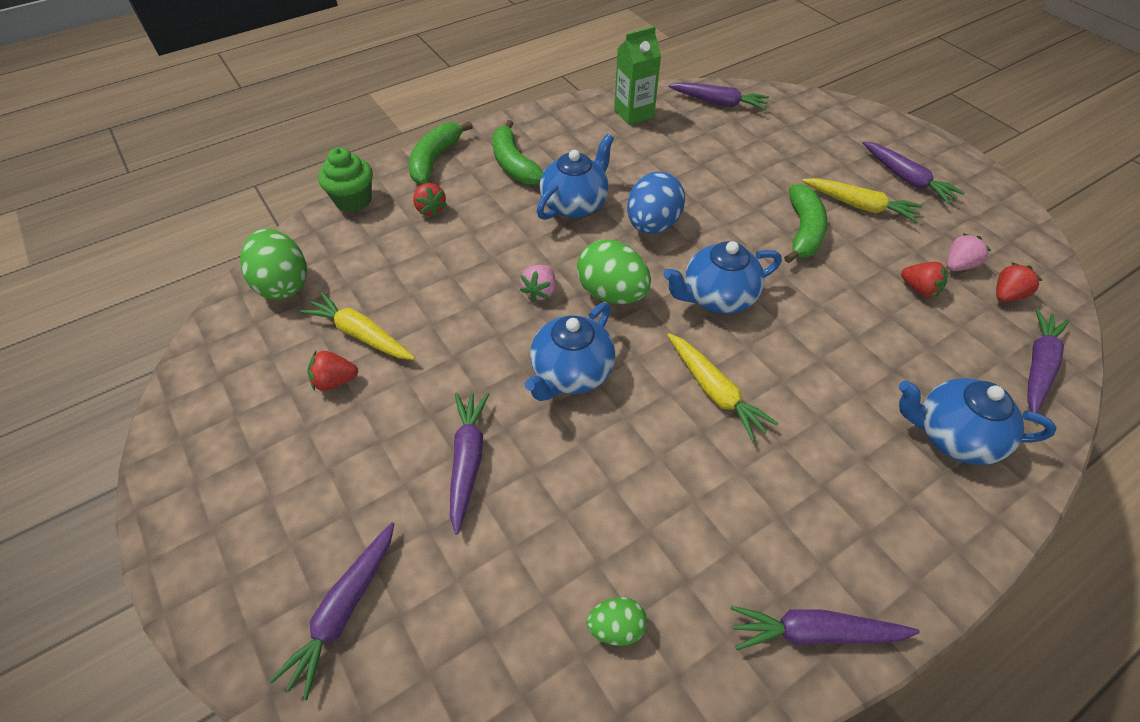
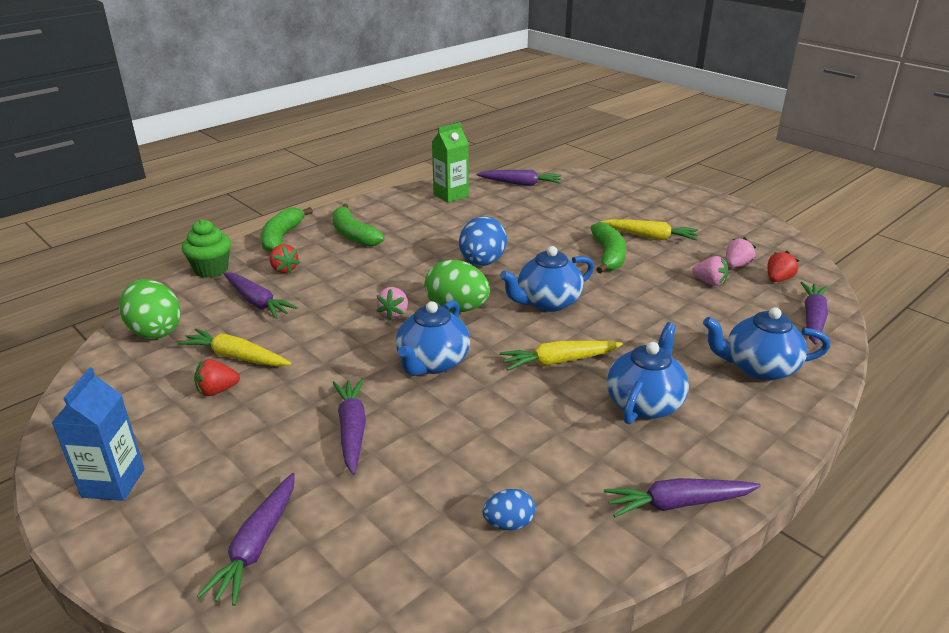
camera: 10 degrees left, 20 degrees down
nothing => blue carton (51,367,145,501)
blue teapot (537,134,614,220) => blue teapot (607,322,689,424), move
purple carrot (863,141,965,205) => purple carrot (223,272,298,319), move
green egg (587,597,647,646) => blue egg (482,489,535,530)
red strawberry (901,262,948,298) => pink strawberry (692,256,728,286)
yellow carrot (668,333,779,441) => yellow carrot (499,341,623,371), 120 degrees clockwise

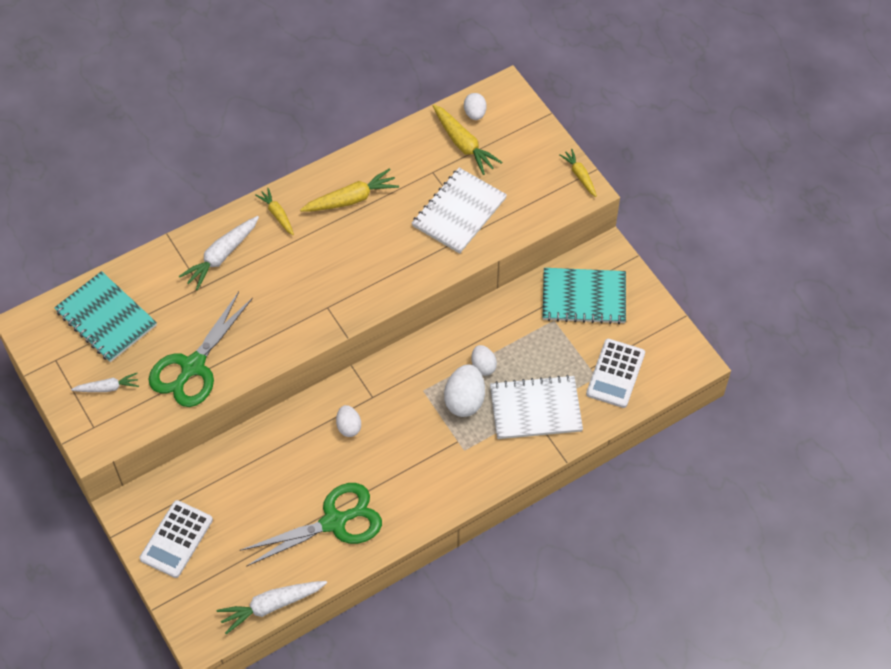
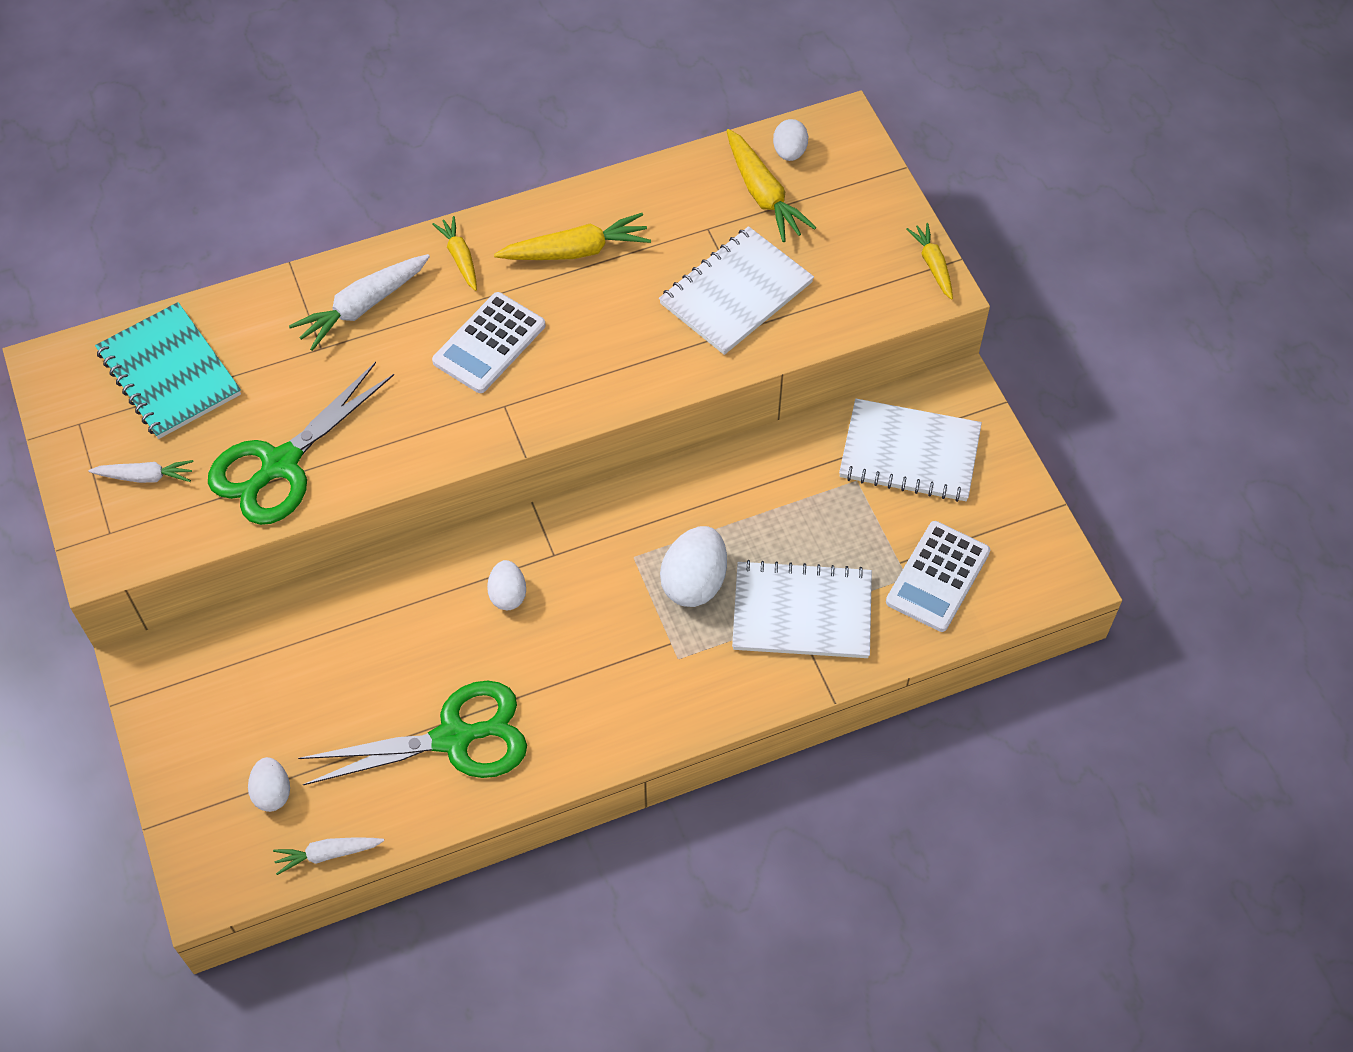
camera: 10 degrees right, 0 degrees up
white calculator (140,500,213,578) => white calculator (432,292,546,393), move
white egg (472,345,497,376) => white egg (248,757,290,812), move
turquoise notebook (543,268,626,324) => white notebook (839,399,982,502)
white carrot (217,581,327,634) => white carrot (273,838,384,875), x0.62

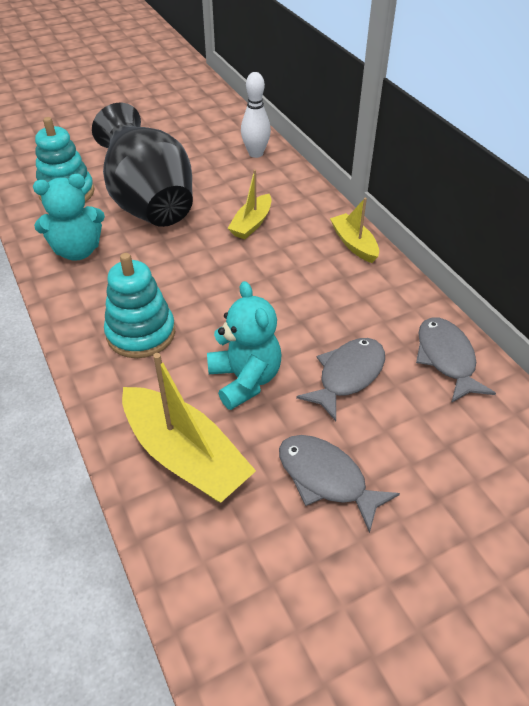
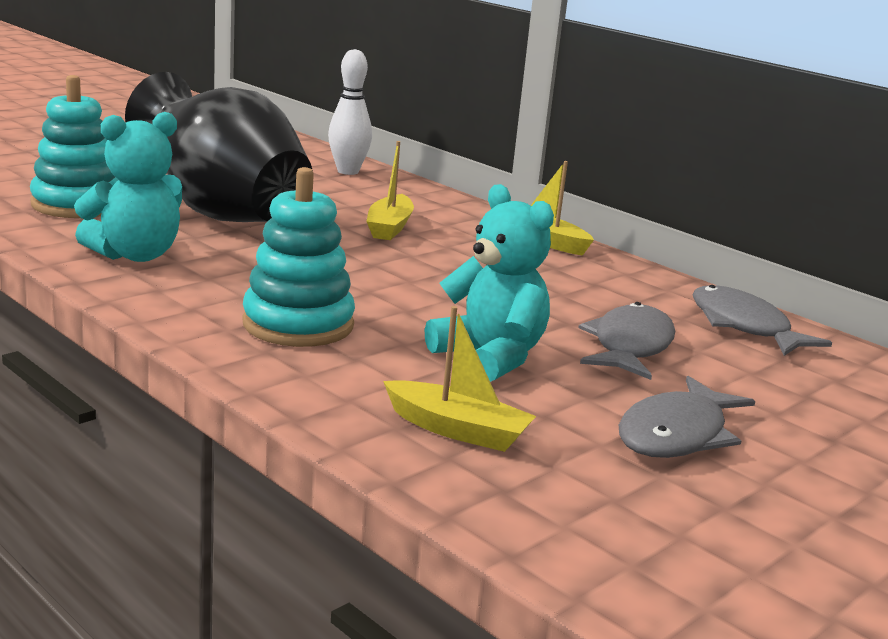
camera: 20 degrees left, 25 degrees down
grey fish (279,435,400,533) => grey fish (619,376,755,458), 75 degrees counterclockwise
yellow boat (122,353,256,503) => yellow boat (383,306,536,452), x0.59

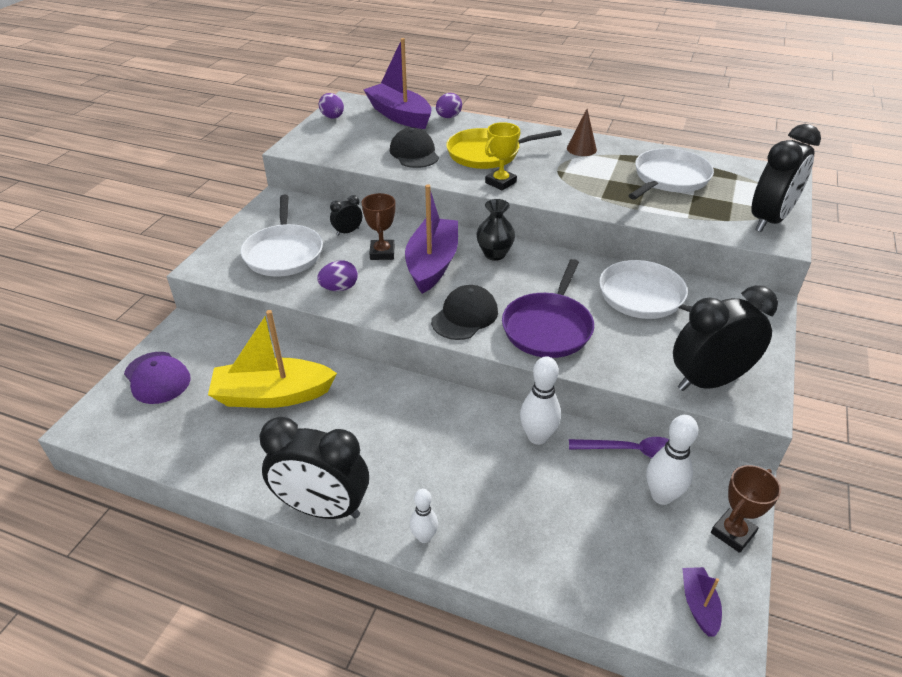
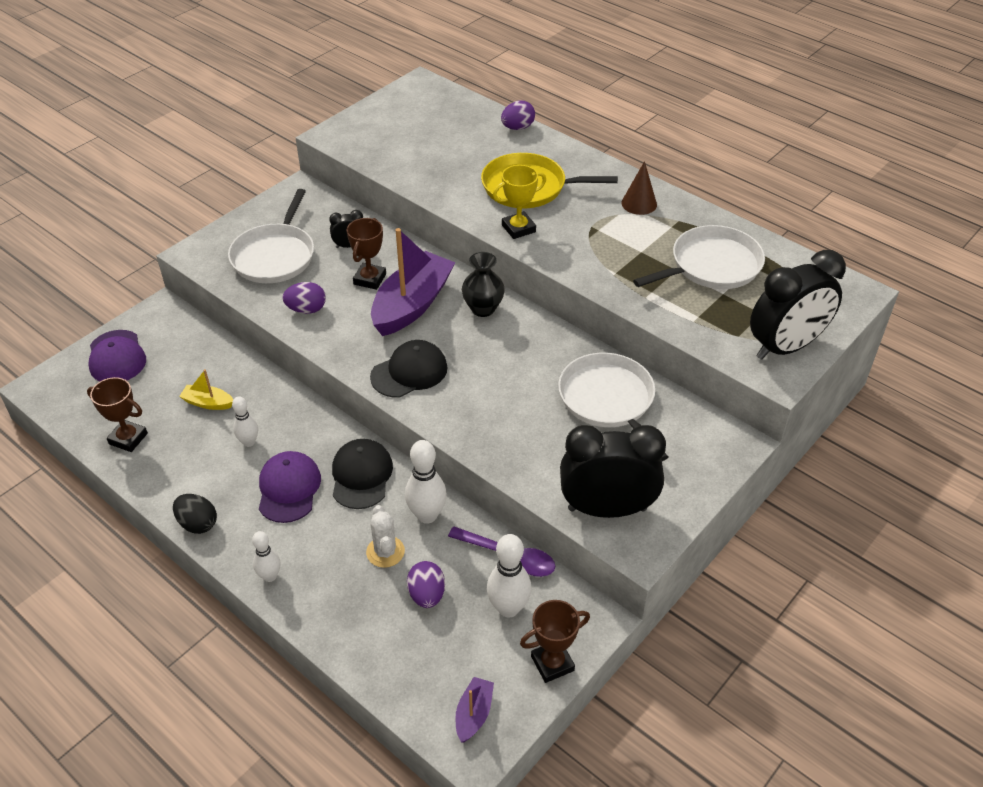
camera: 20 degrees right, 5 degrees up
purple boat (363,38,432,129) => nothing
purple pan (502,259,594,358) => nothing
nothing => brown trophy (87,377,148,452)
nothing => white bowling pin (232,396,258,447)
nothing => purple cap (259,451,321,523)
nothing => white cactus (366,505,405,568)
purple egg (319,93,344,119) => purple egg (407,561,445,608), move
black cap (390,128,439,168) => black cap (332,439,393,509), move
black clock (260,417,369,519) => black egg (173,494,217,534)
yellow boat (208,310,337,408) => yellow boat (179,369,233,410), x0.46

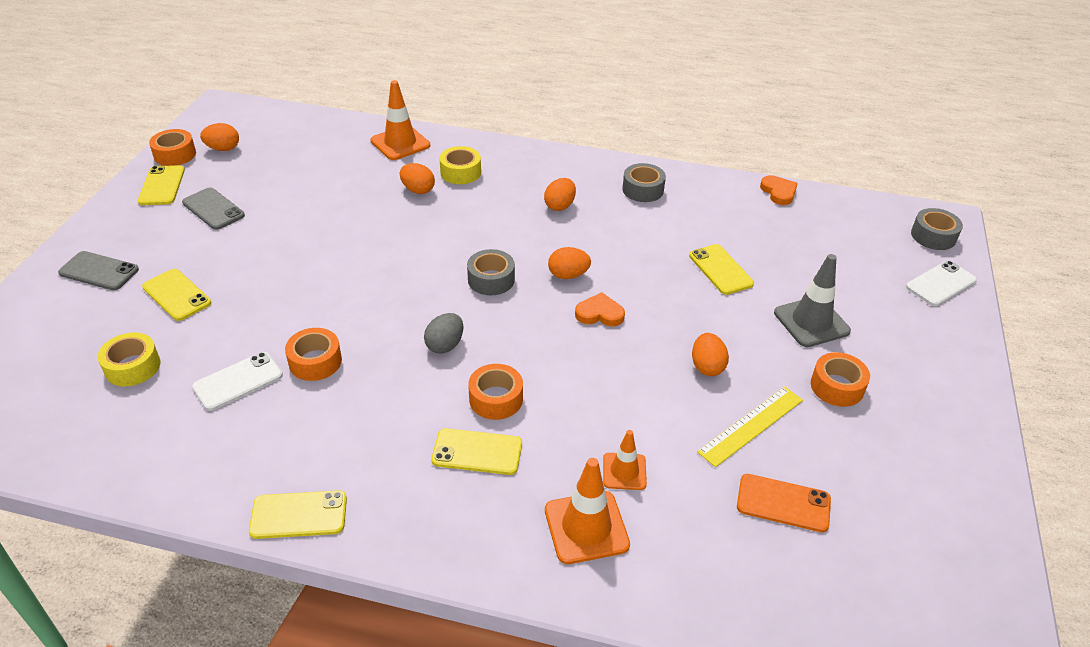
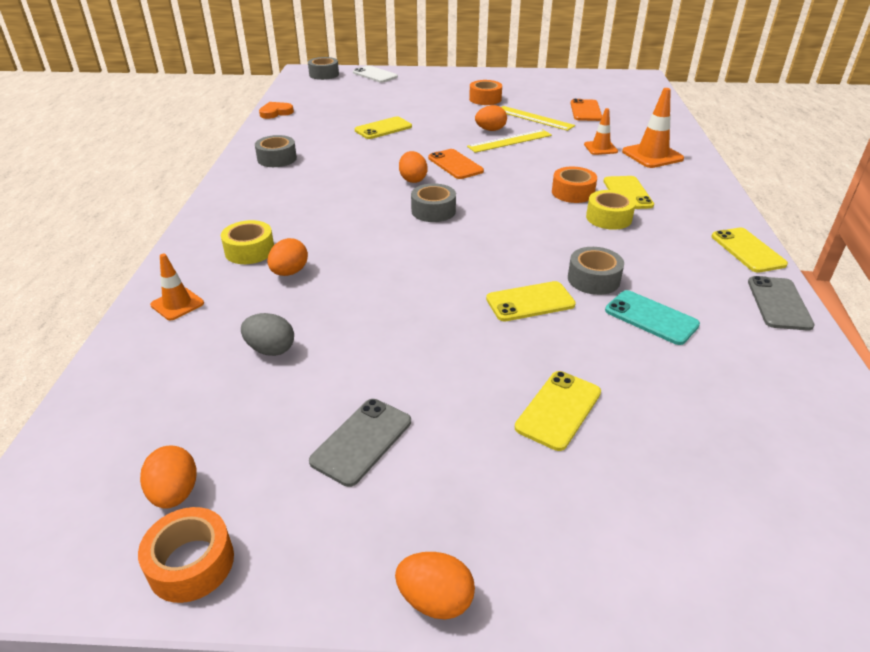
camera: 100 degrees left, 5 degrees down
grey traffic cone (774,254,851,347) => nothing
nothing => yellow ruler (467,129,552,153)
grey phone (58,251,139,290) => grey phone (748,276,814,331), move
yellow tape (98,332,160,387) => yellow tape (586,190,636,230), move
yellow phone (138,165,185,205) => yellow phone (486,281,576,321), move
grey egg (424,313,464,354) => grey egg (241,313,294,356), move
orange egg (544,178,576,211) => orange egg (395,552,475,620), move
orange heart (575,292,625,326) => orange phone (428,149,484,179)
white phone (192,352,283,411) => turquoise phone (605,290,700,345)
orange tape (285,328,342,381) => grey tape (568,247,624,295)
orange traffic cone (370,80,430,160) => orange traffic cone (150,254,204,320), x0.62

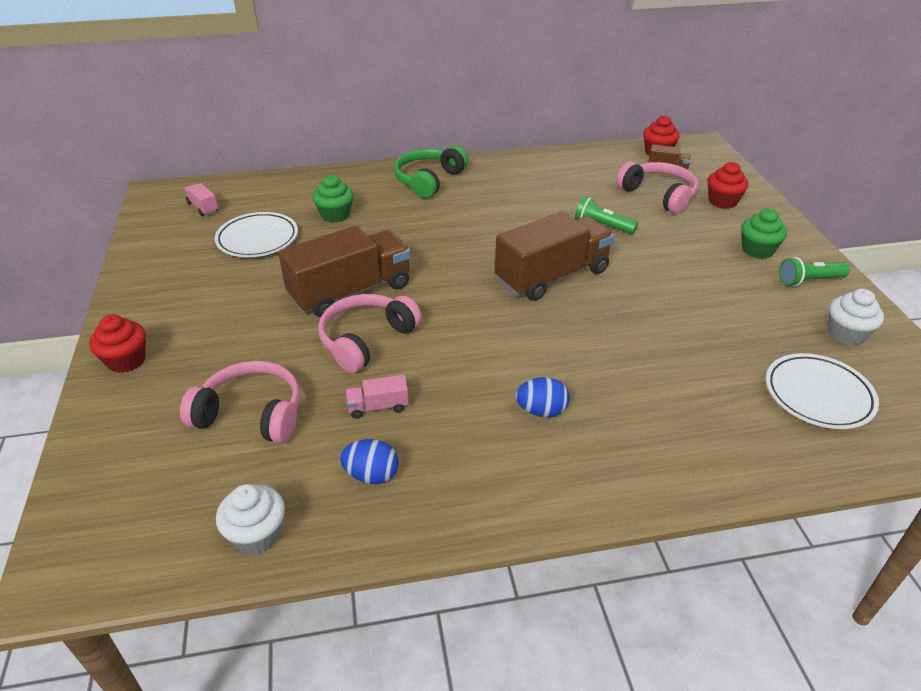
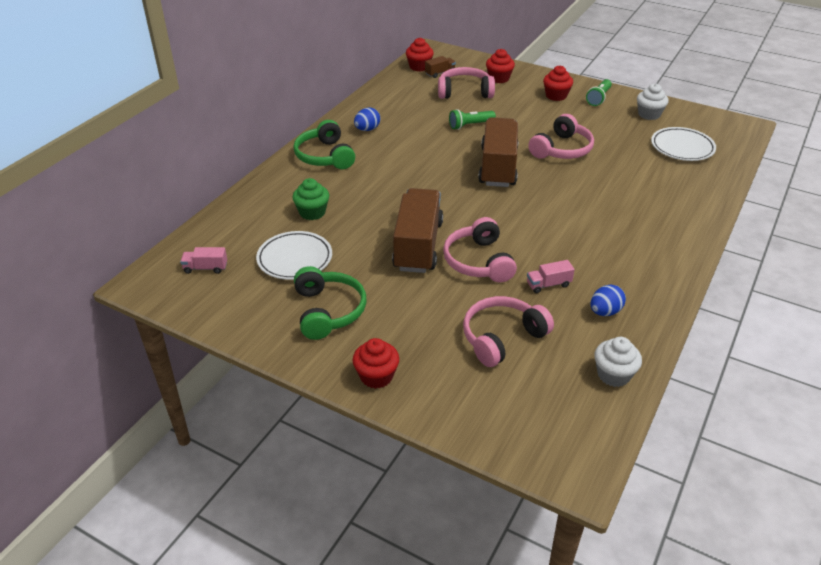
camera: 50 degrees left, 0 degrees up
nothing => green headphones (294,266,366,340)
nothing => pink headphones (528,114,594,159)
blue egg (516,377,570,418) => blue egg (354,108,380,131), move
green cupcake (741,208,787,259) => red cupcake (543,65,573,101)
pink truck (345,375,409,419) => pink truck (527,260,575,293), 45 degrees clockwise

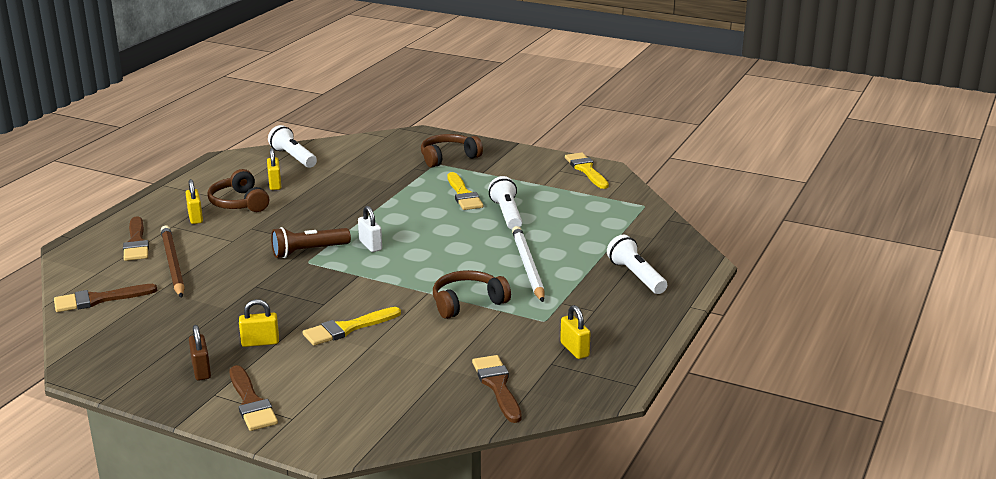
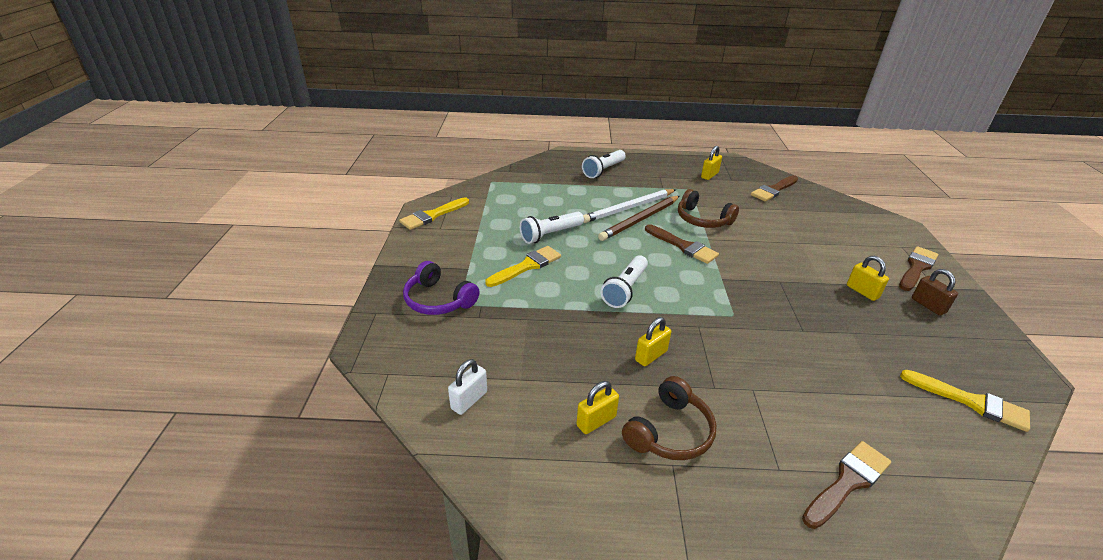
camera: 115 degrees left, 10 degrees up
brown flashlight (271,227,351,258) => nothing
brown brush (54,284,158,312) => brown brush (645,224,719,264), move
brown pencil (161,225,185,298) => brown pencil (598,196,679,241), move
yellow padlock (186,179,203,224) => yellow padlock (635,317,671,367), move
white flashlight (268,125,317,168) => white flashlight (601,255,648,308), move
yellow brush (303,307,401,346) => yellow brush (900,370,1030,432), move
white padlock (358,206,382,252) => white padlock (448,359,487,415), move
brown headphones (421,134,483,168) => purple headphones (403,261,479,315)
brown padlock (189,325,211,381) => brown padlock (912,269,958,316), 75 degrees counterclockwise

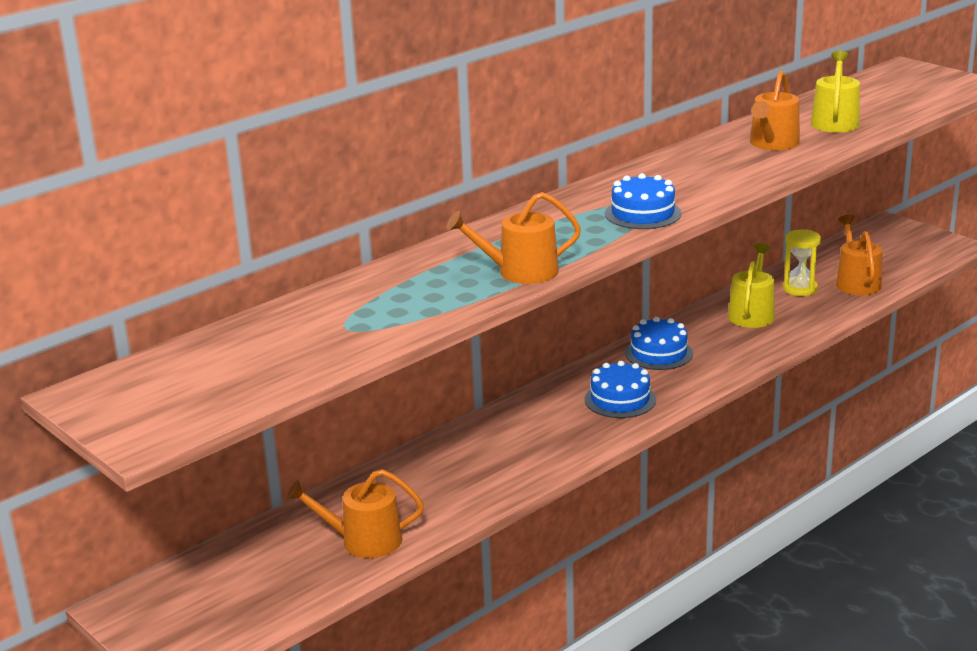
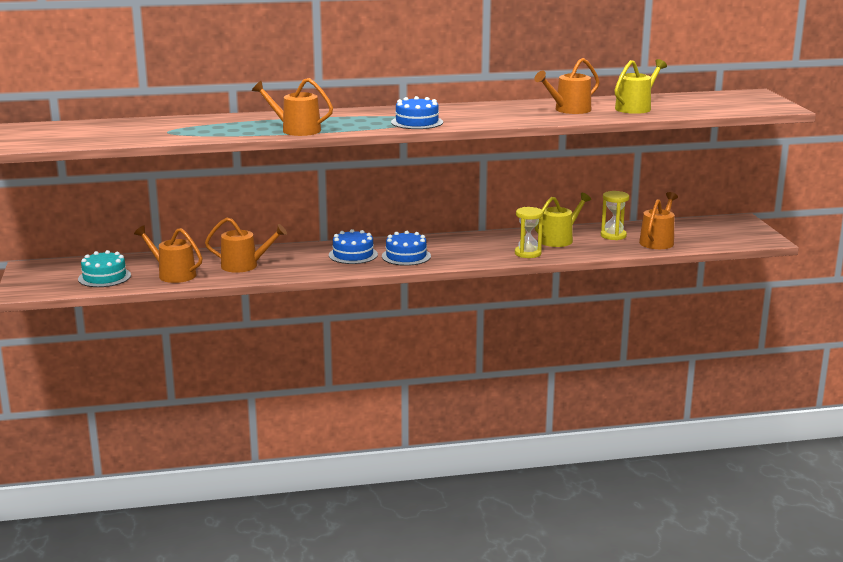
camera: 30 degrees right, 5 degrees down
nothing => turquoise cake (78,250,131,287)
nothing => orange watering can (205,217,287,273)
nothing => yellow hourglass (515,207,543,258)
blue cake (625,317,693,370) => blue cake (329,229,378,264), move

